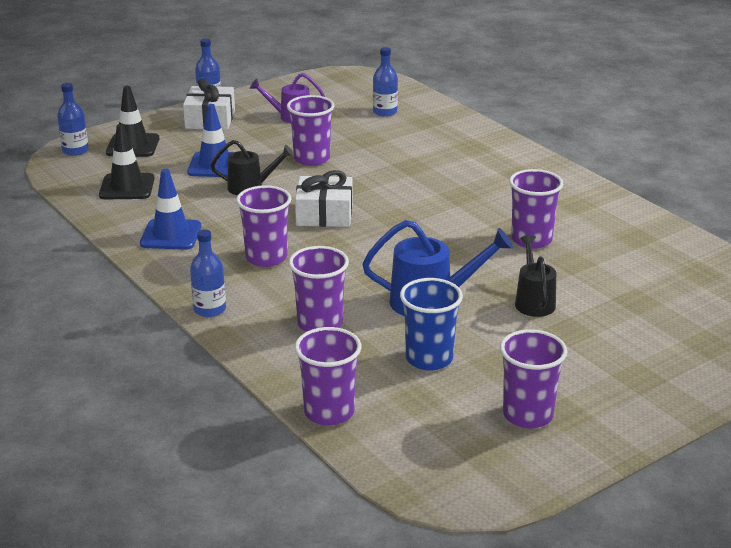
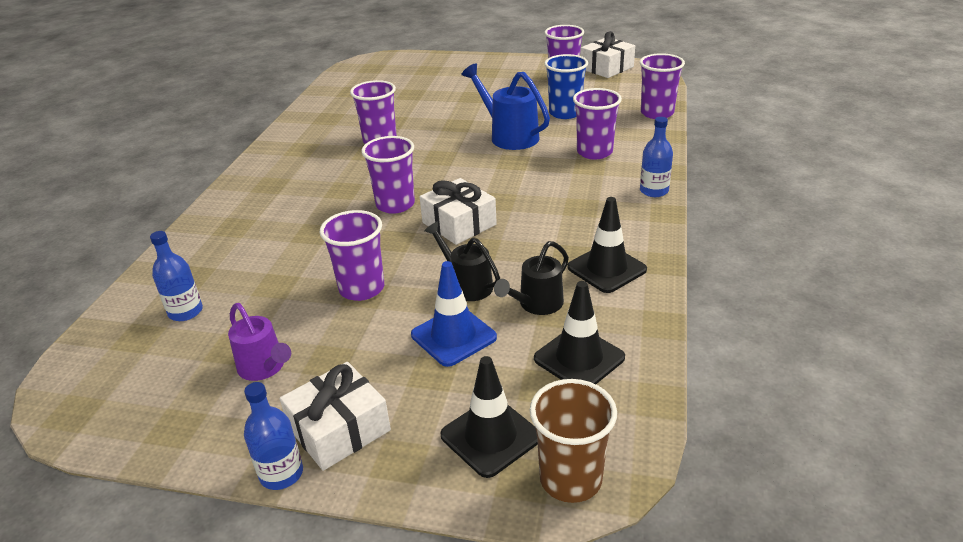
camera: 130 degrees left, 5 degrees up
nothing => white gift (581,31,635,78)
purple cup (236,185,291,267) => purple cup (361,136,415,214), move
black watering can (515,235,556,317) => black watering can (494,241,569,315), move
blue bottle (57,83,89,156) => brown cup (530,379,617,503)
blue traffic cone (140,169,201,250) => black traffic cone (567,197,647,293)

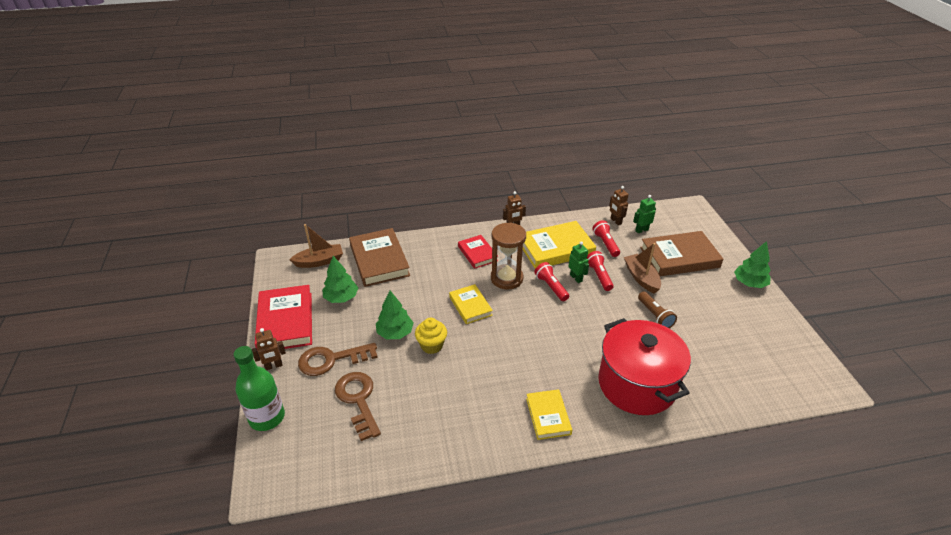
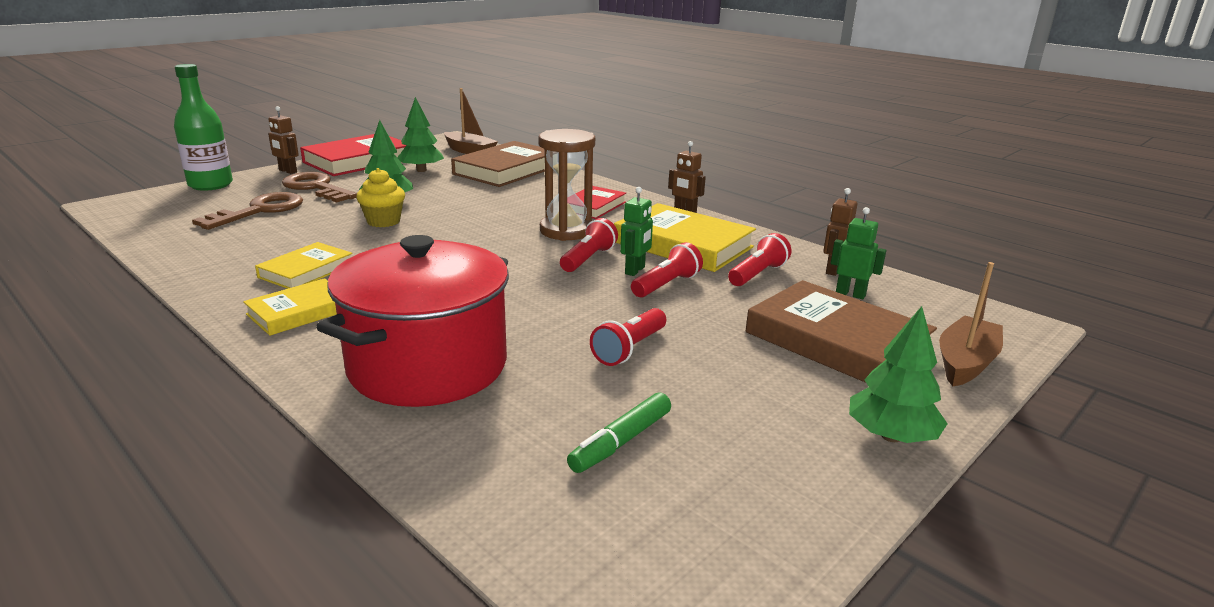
camera: 55 degrees right, 15 degrees down
nothing => green marker (567,392,671,473)
yellow book (449,284,493,324) => yellow book (255,242,353,289), move
brown boat (624,243,661,294) => brown boat (939,262,1003,386), move
brown flashlight (638,291,677,328) => red flashlight (590,308,666,366)

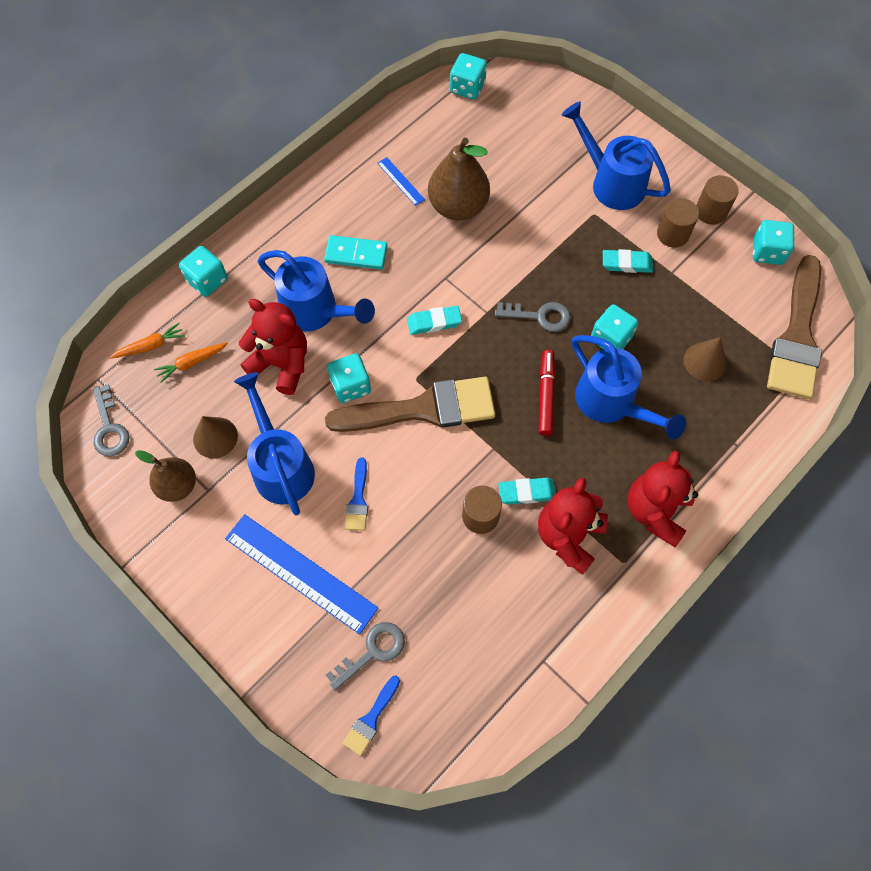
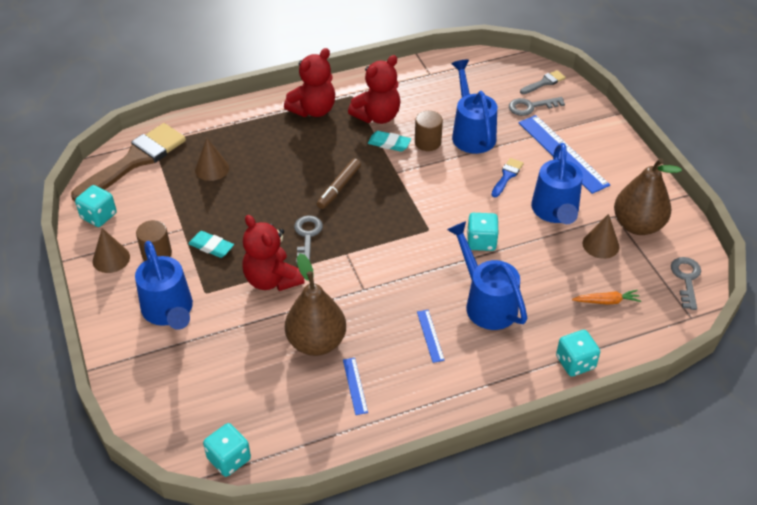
camera: 155 degrees left, 20 degrees down
orange carrot (109,323,185,359) => nothing
brown brush (325,377,495,432) => nothing
turquoise eraser (407,306,462,335) => nothing
turquoise dice (591,304,638,349) => nothing
red teddy bear (239,299,307,395) => red teddy bear (242,215,305,291), move
blue watering can (572,335,686,439) => blue watering can (451,60,497,154), move
turquoise domino (324,235,387,269) => blue ruler (417,310,445,363)
brown cylinder (696,175,739,225) => brown cone (93,228,130,273)
blue brush (343,676,400,756) => grey brush (520,70,566,94)
red marker (539,350,556,436) => brown marker (317,158,361,209)
grey key (495,302,571,332) => grey key (294,215,323,264), 60 degrees clockwise
brown pear (135,450,196,502) => brown pear (614,158,682,235), x1.56

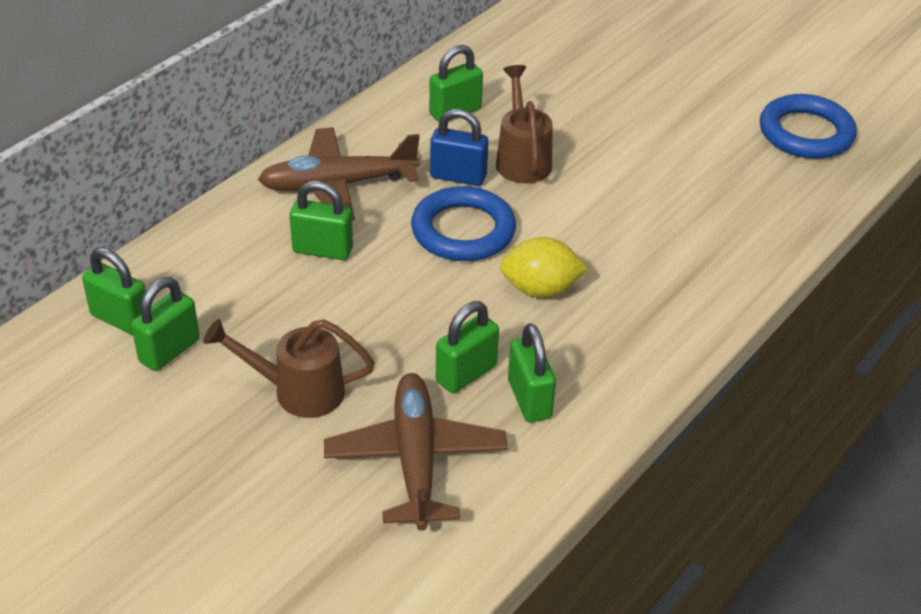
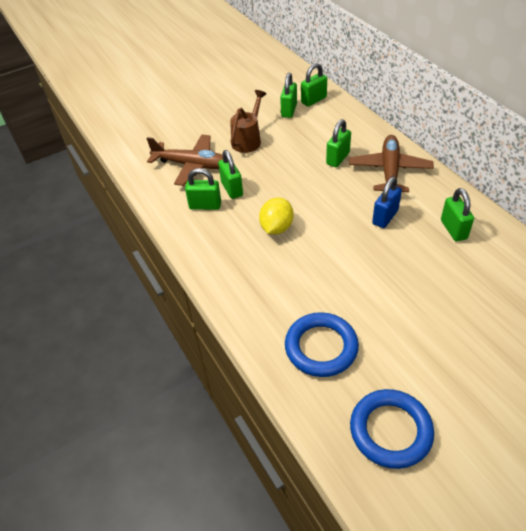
camera: 115 degrees right, 5 degrees up
brown watering can (496,65,552,183) => nothing
blue ring (411,186,516,261) => blue ring (285,312,359,377), move
green padlock (131,277,200,371) => green padlock (280,73,297,118), 45 degrees clockwise

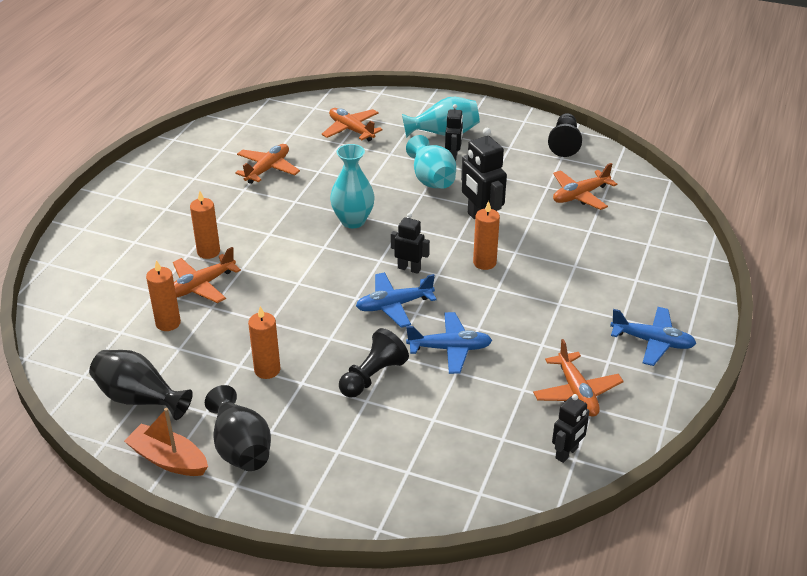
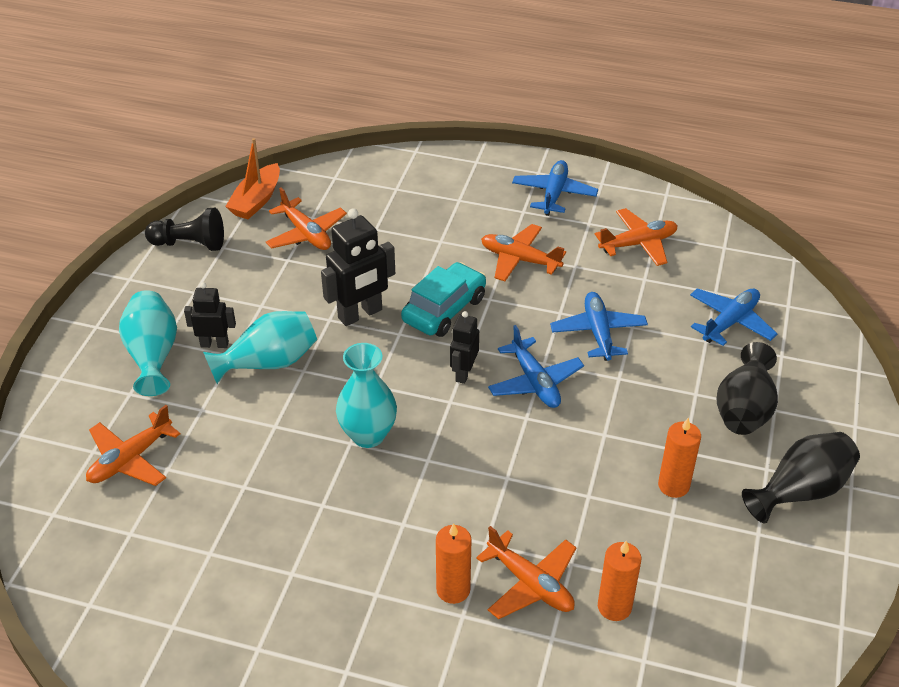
camera: 95 degrees left, 5 degrees up
black pawn (339,328,409,398) => nothing
black robot (552,394,589,463) => nothing
nothing => blue plane (690,289,777,346)
black vase (89,350,193,420) => black vase (717,342,778,435), move
orange boat (124,408,208,476) => orange boat (225,138,280,219), move
orange plane (235,144,300,184) => orange plane (481,224,566,281), move
orange candle (473,201,500,270) => turquoise car (401,262,486,337)

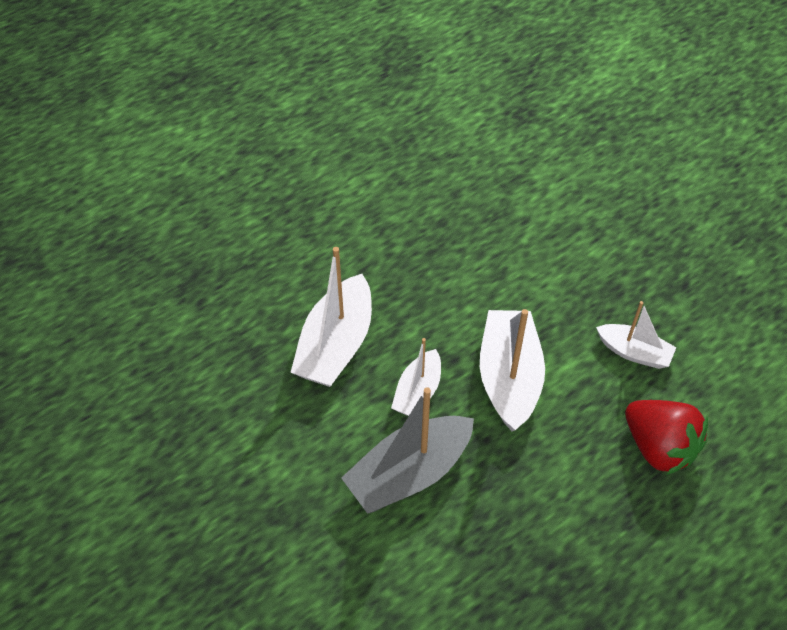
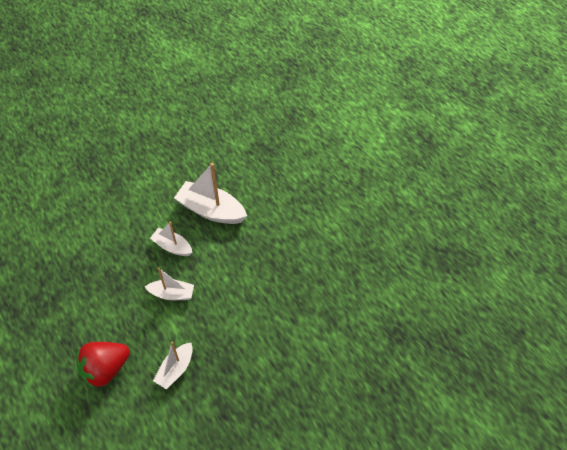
camera: 95 degrees right, 0 degrees up
grey boat (341,387,474,514) => nothing
white boat (480,309,545,432) => white boat (145,268,194,300), x0.59

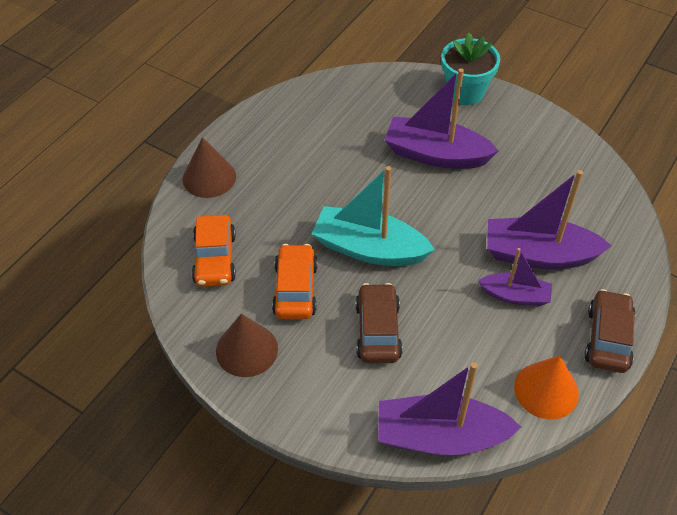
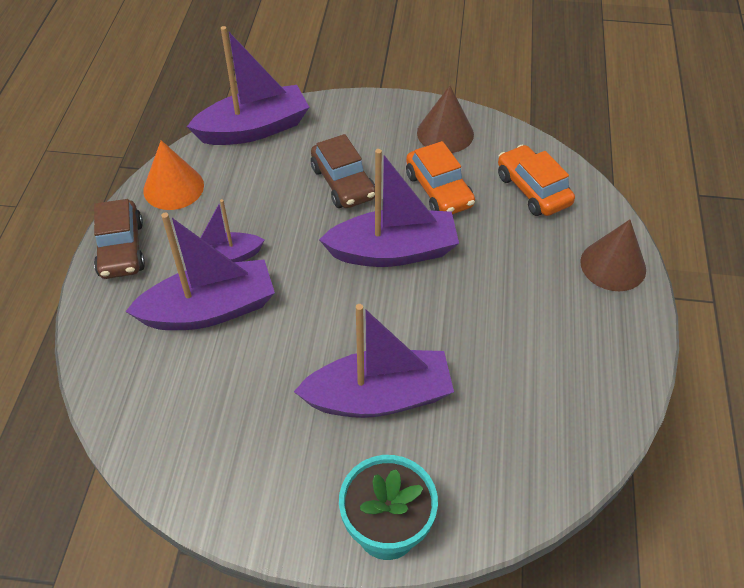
camera: 155 degrees right, 0 degrees up
turquoise boat (312,166,435,266) => purple boat (319,149,459,267)

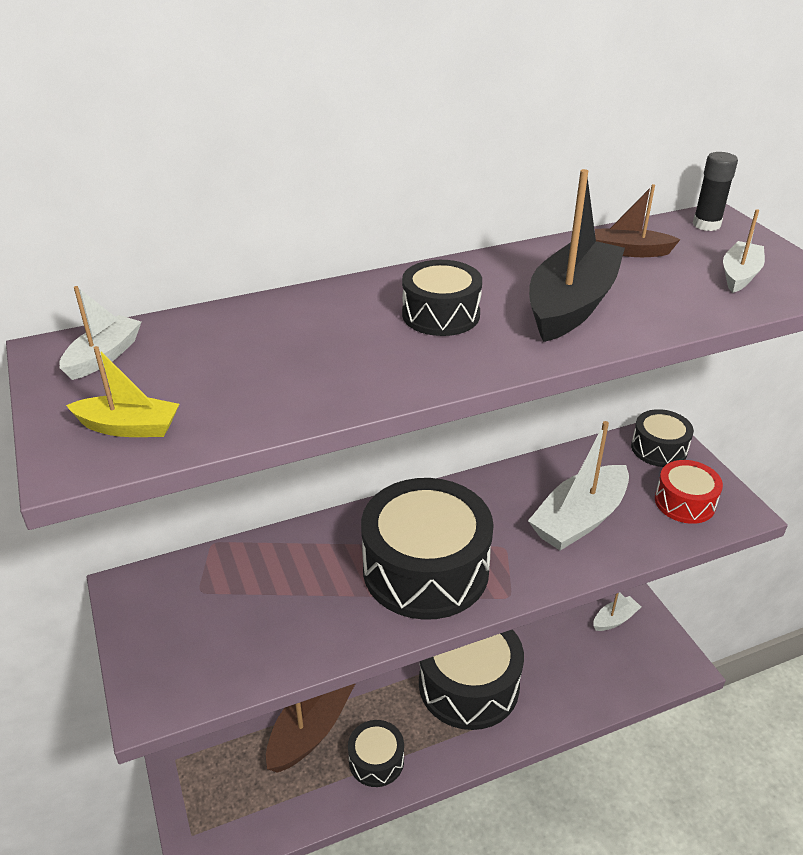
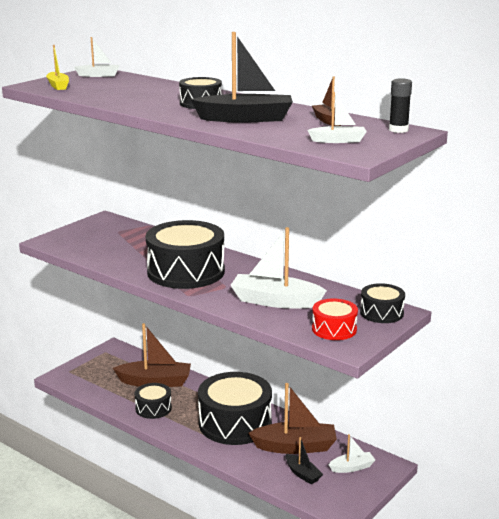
camera: 60 degrees right, 15 degrees down
nothing => brown boat (248,383,337,454)
nothing => black boat (286,437,323,484)
white boat (593,592,641,631) => white boat (328,434,375,473), 45 degrees counterclockwise

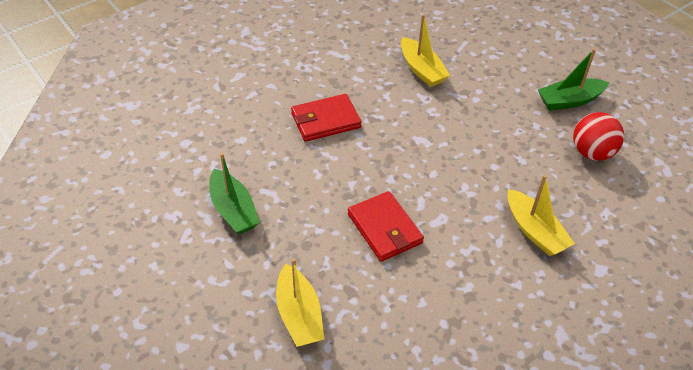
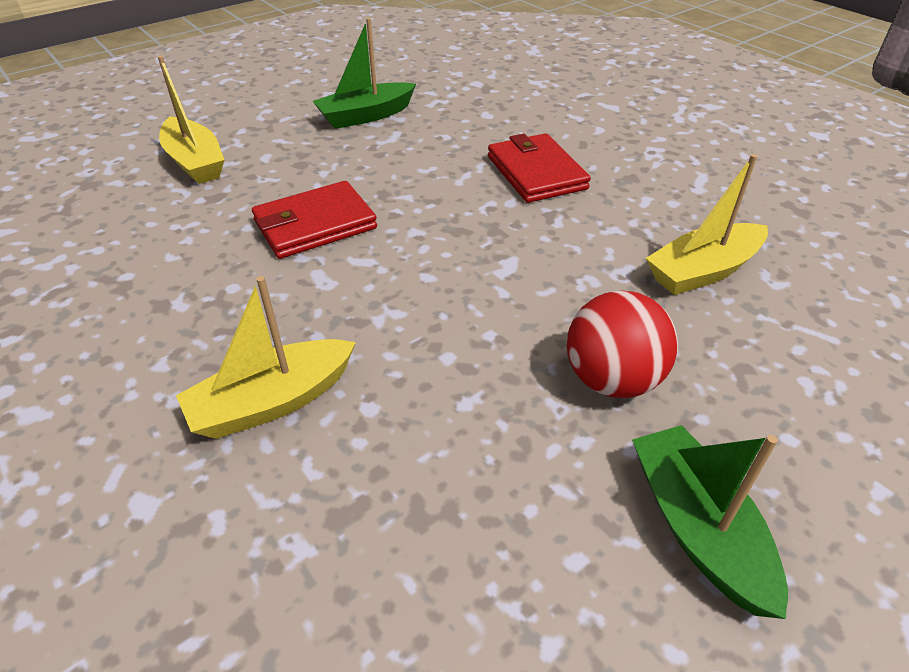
camera: 90 degrees right, 5 degrees down
red ball (573,112,624,161) => red ball (567,290,678,398), move
yellow boat (276,258,324,347) => yellow boat (158,56,224,184), 105 degrees counterclockwise

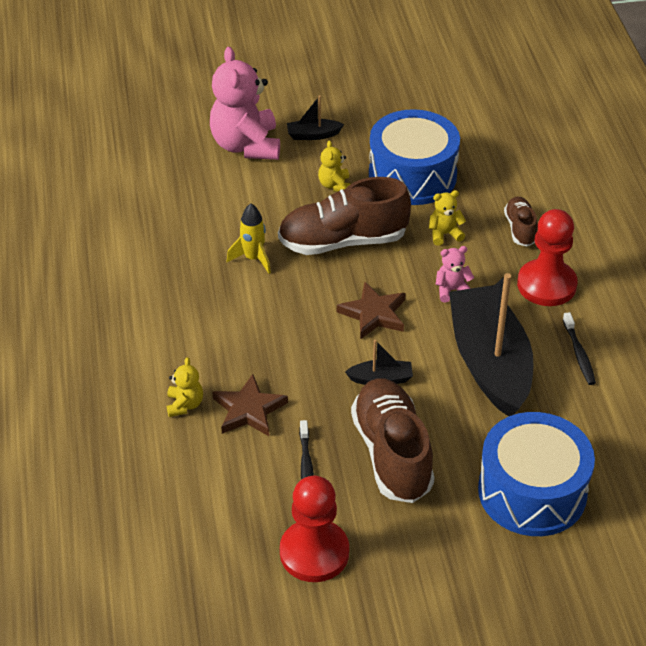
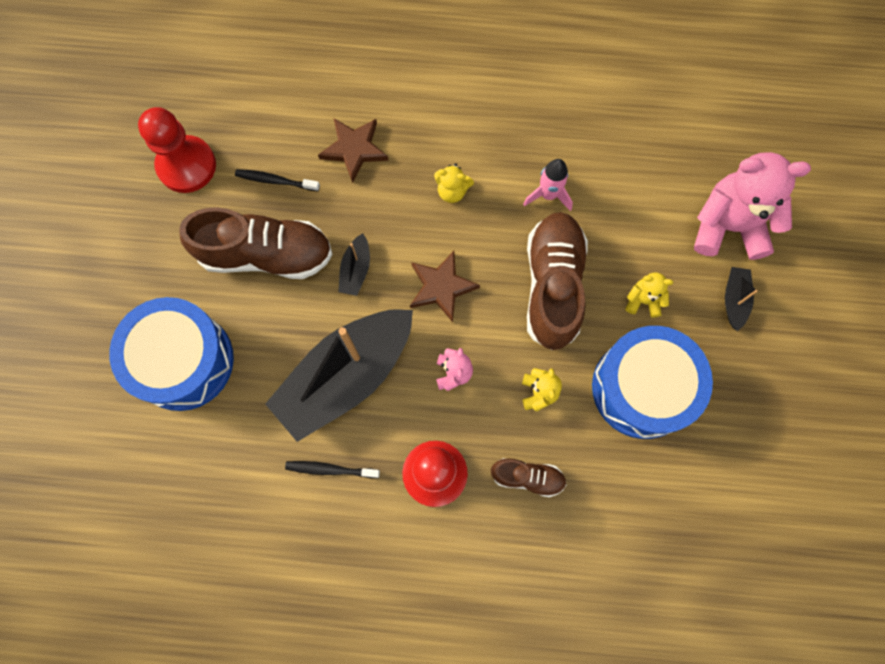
camera: 105 degrees right, 30 degrees up
yellow teddy bear (167,357,203,417) => yellow teddy bear (434,163,474,203), move
yellow rocket (227,203,271,274) => pink rocket (523,159,573,211)
black boat (449,273,534,416) => black boat (265,309,413,442), 135 degrees clockwise

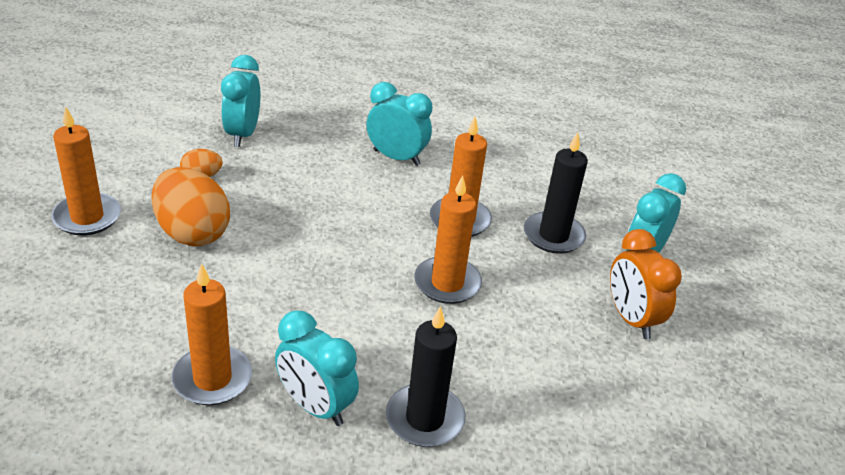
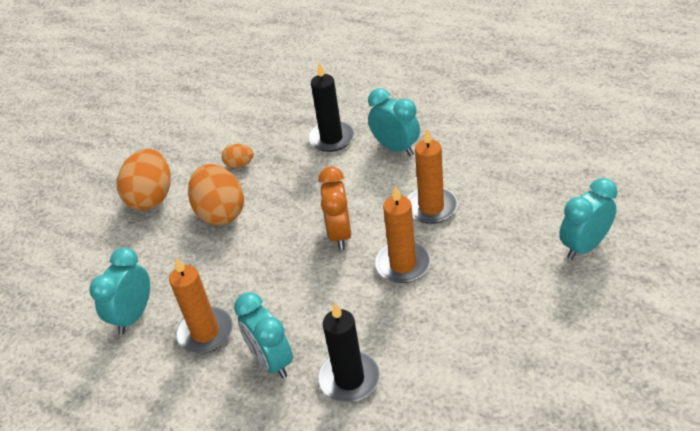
camera: 25 degrees right, 5 degrees up
turquoise clock (221,55,261,147) => turquoise clock (89,247,150,335), move
black candle (524,132,588,254) => black candle (308,62,354,152), move
orange clock (610,229,682,339) => orange clock (318,167,351,250), move
orange candle (51,106,121,235) => orange egg (117,149,171,211)

